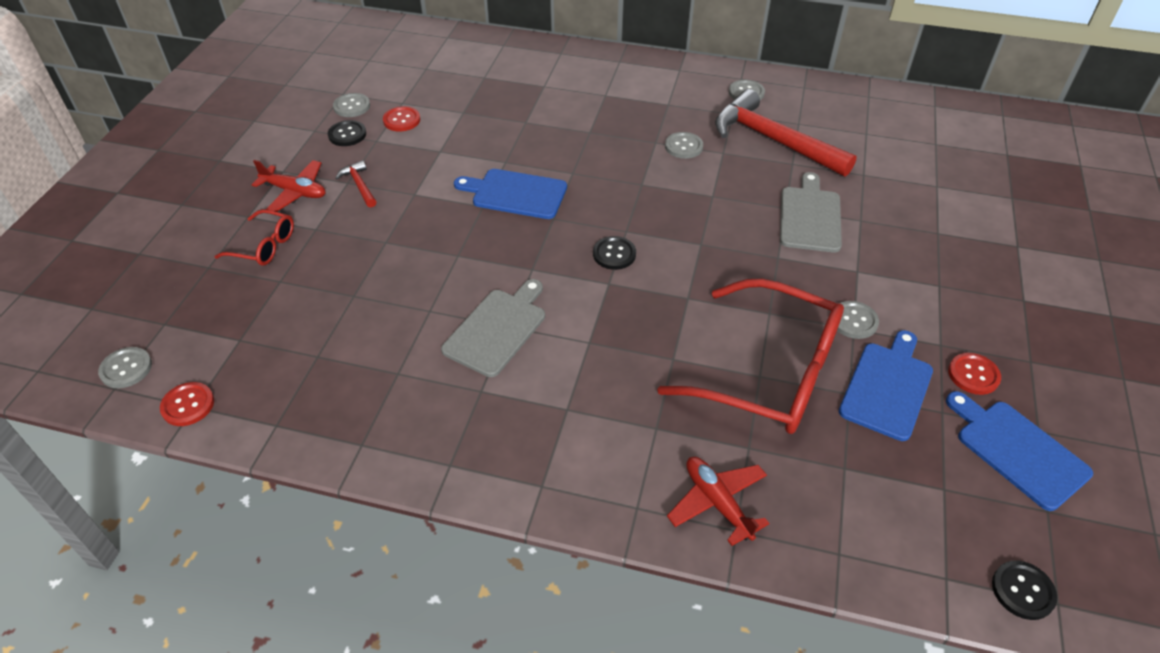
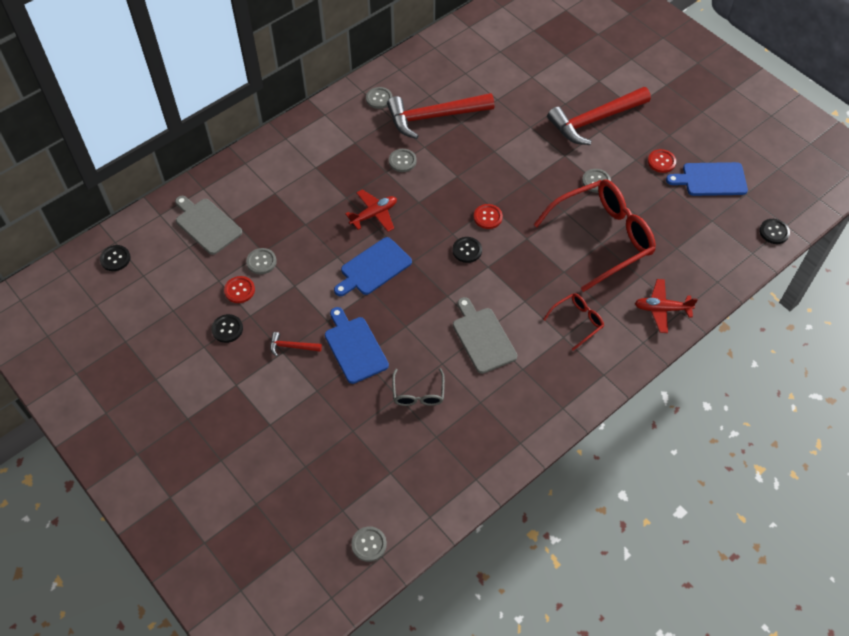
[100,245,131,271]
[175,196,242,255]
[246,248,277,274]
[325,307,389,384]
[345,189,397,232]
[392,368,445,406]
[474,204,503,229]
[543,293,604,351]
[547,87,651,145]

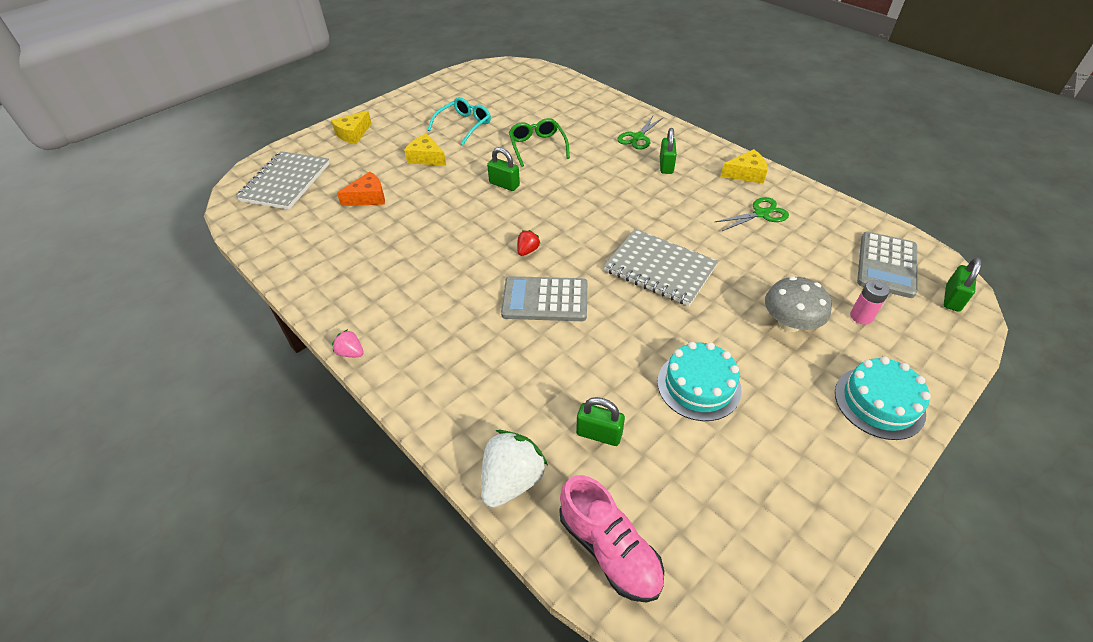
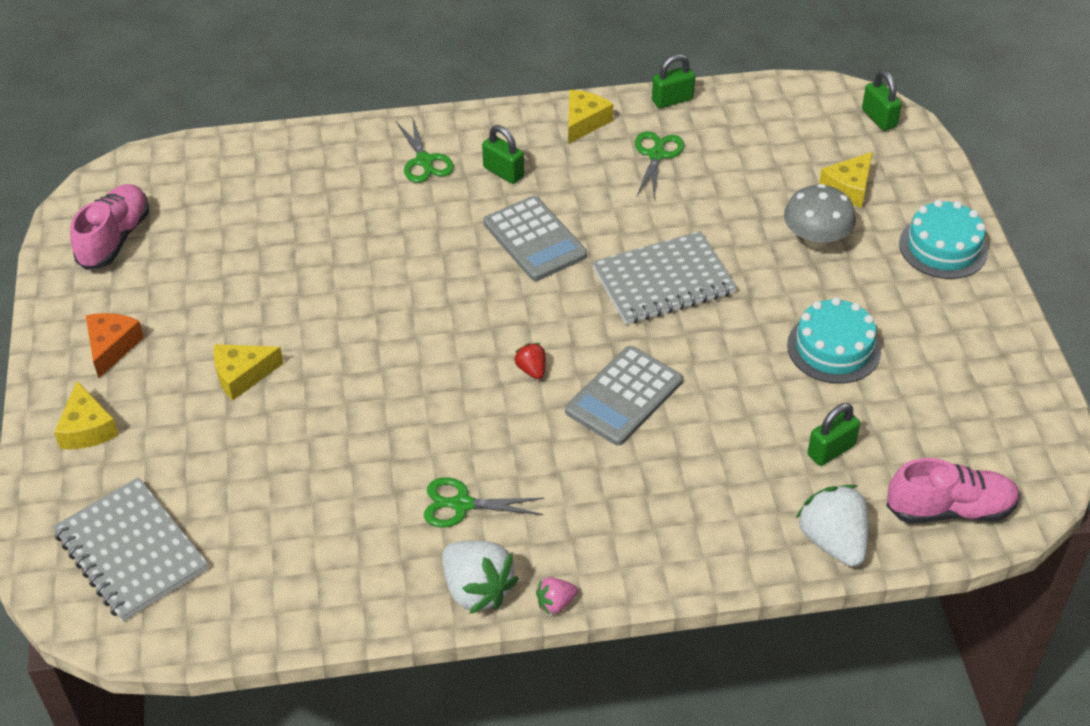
[70,184,149,270]
[86,313,144,378]
[424,477,544,528]
[442,540,519,614]
[483,196,587,281]
[652,54,695,109]
[819,152,873,208]
[428,97,491,145] (first image)
[509,118,570,167] (first image)

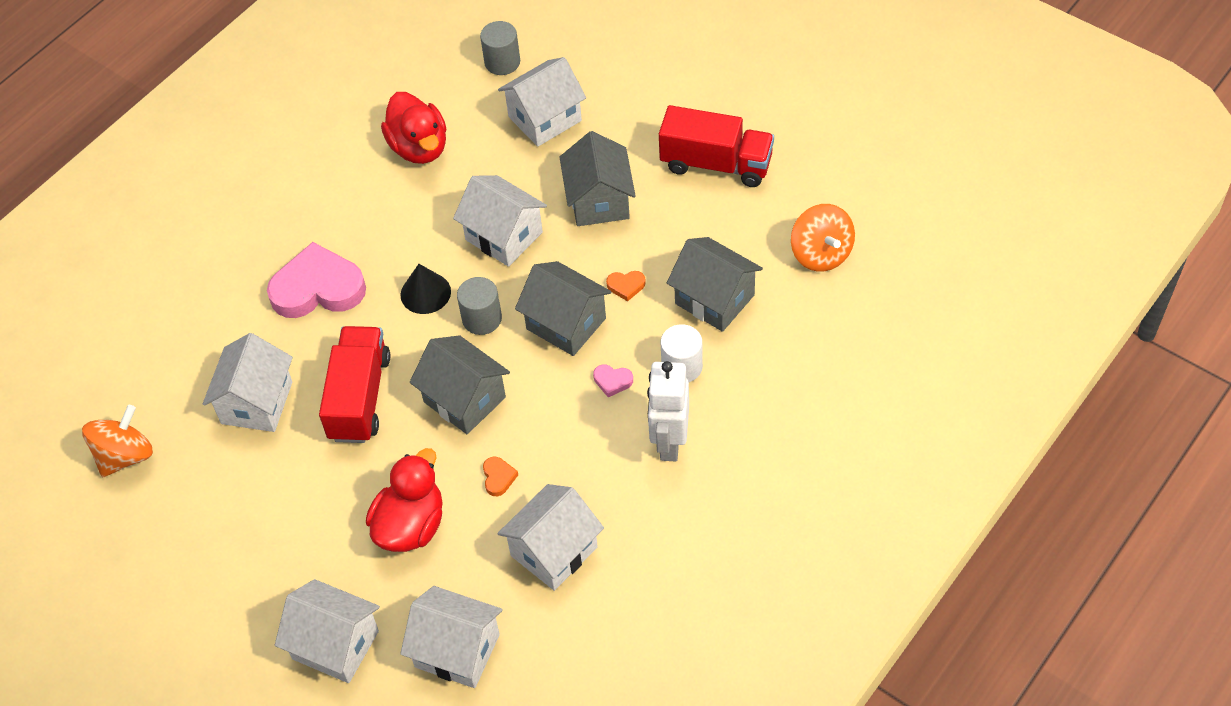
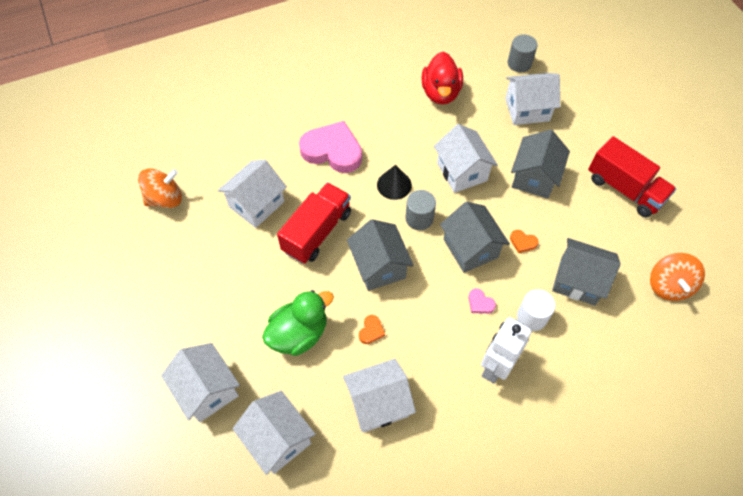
[262,290,334,356]
[552,238,621,306]

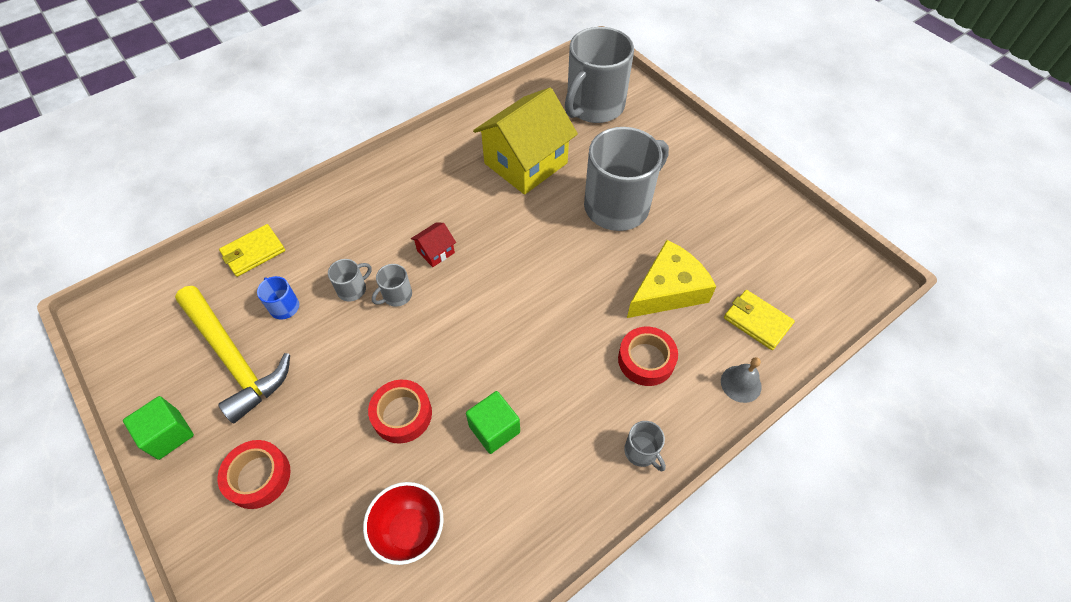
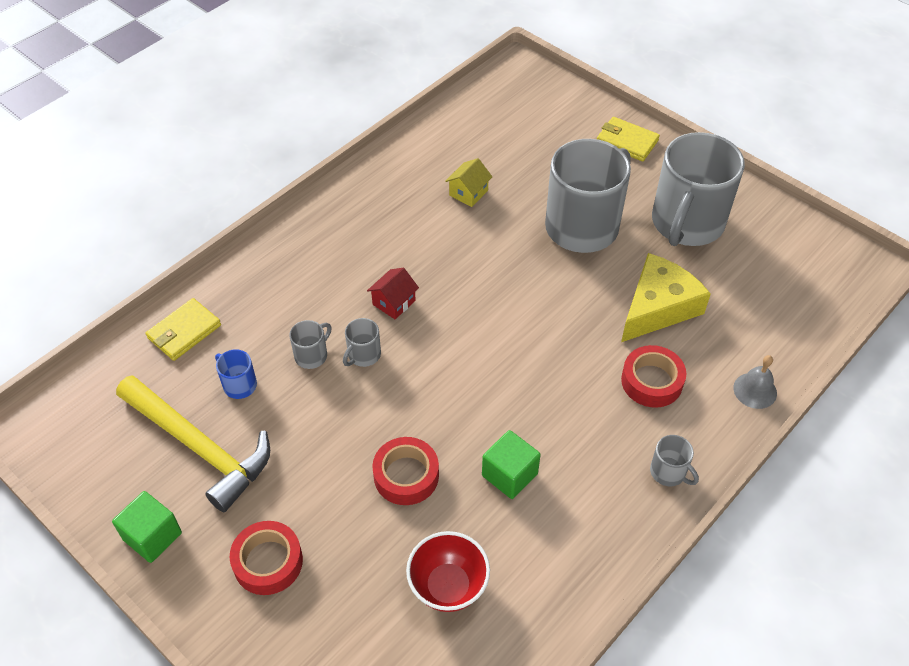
[445,158,492,207]
[597,117,660,161]
[652,132,745,246]

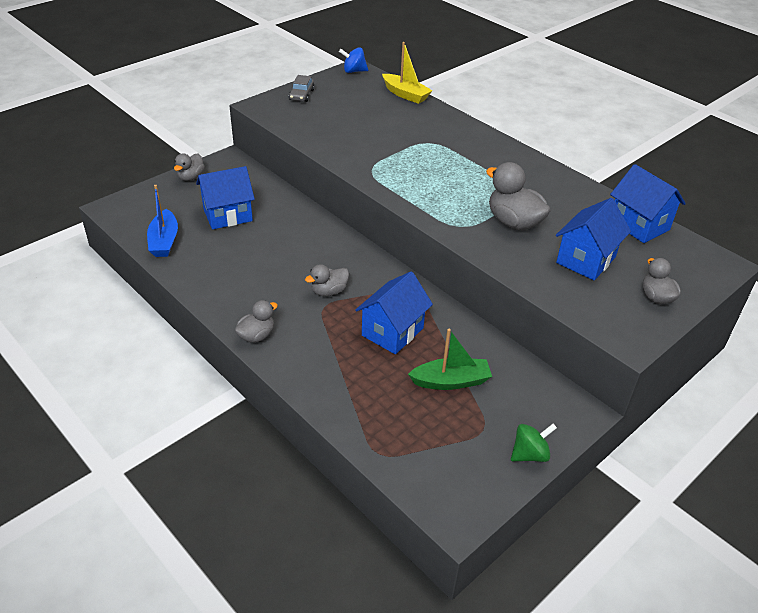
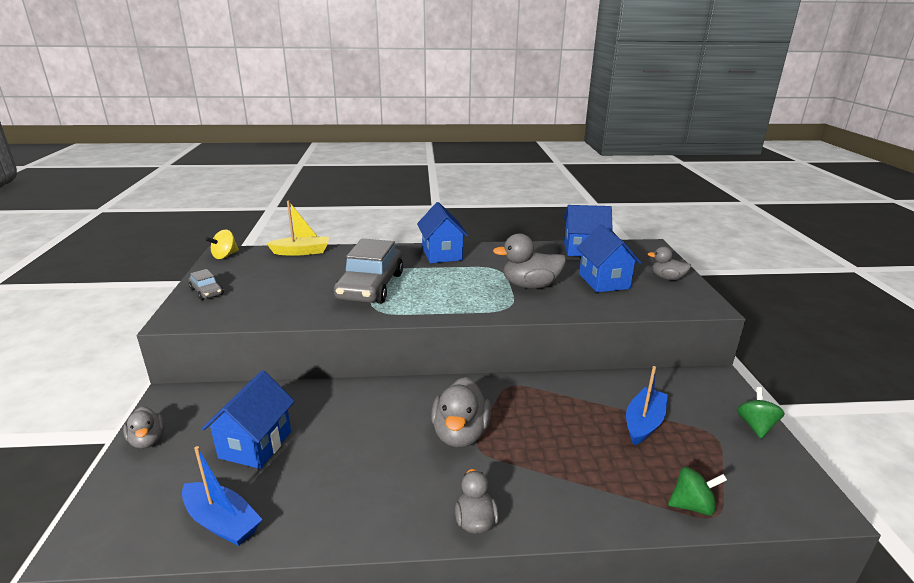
[205,230,239,259]
[334,239,403,304]
[417,202,469,263]
[431,377,491,448]
[626,366,668,445]
[668,467,727,516]

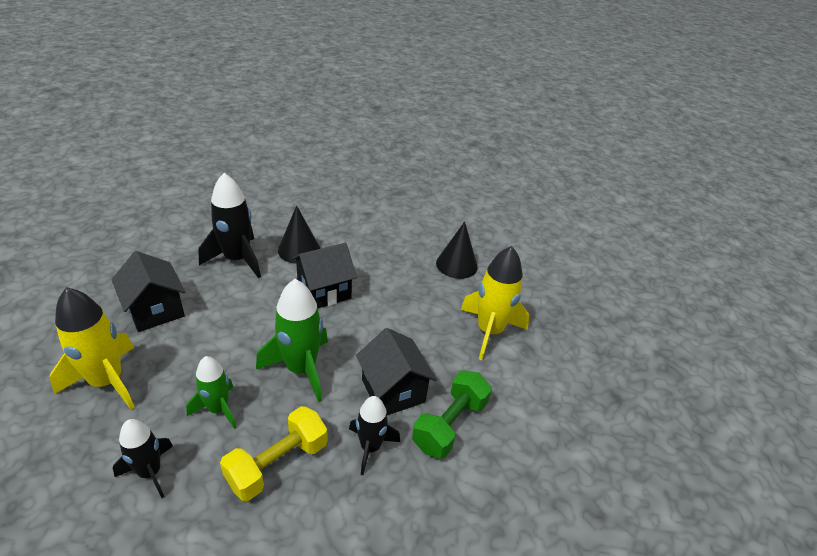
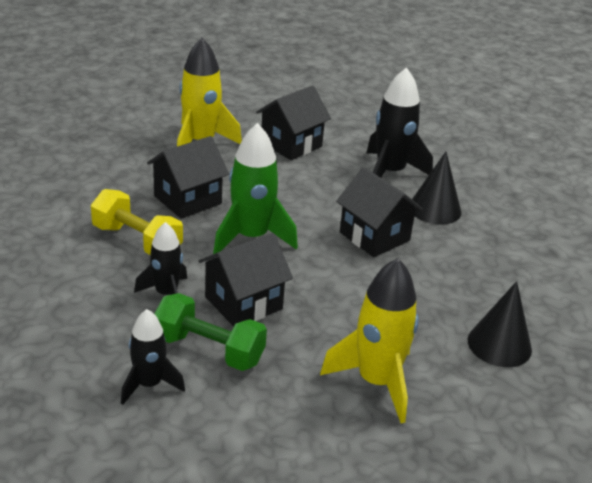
[121,309,185,405]
[147,136,229,219]

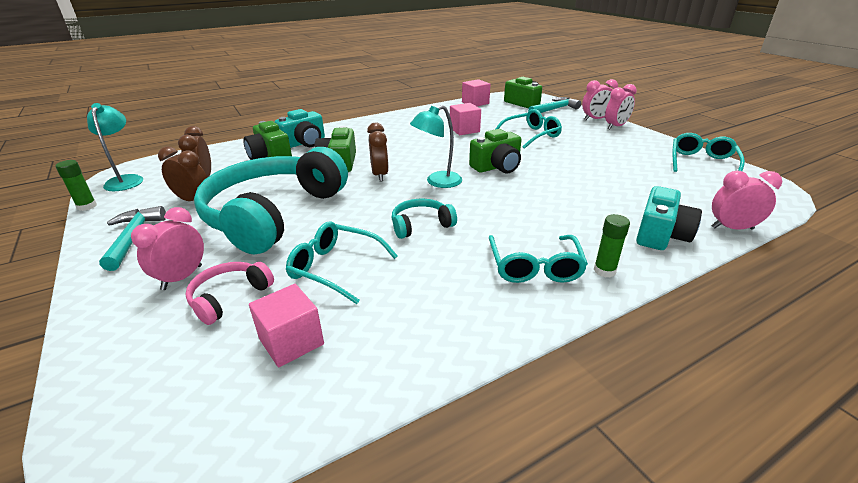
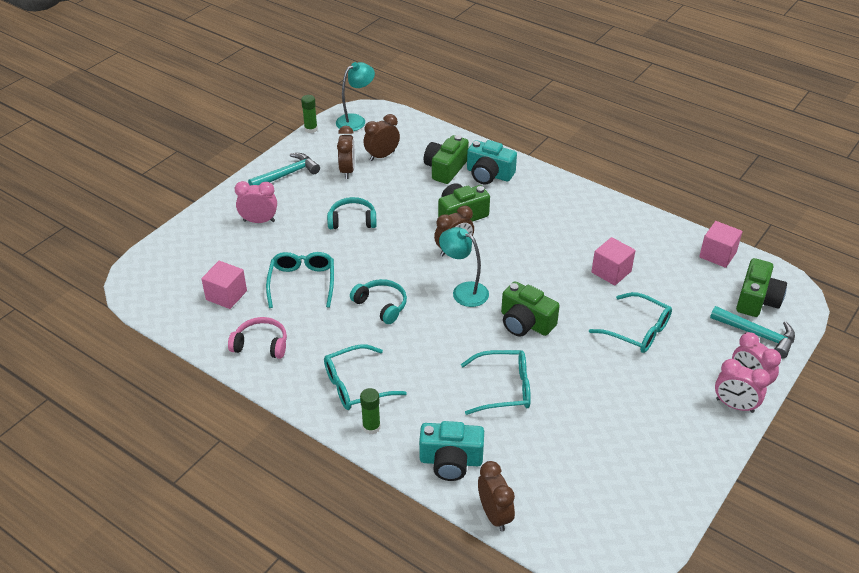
[228,317,287,359]
[327,197,377,229]
[461,350,531,415]
[478,461,515,532]

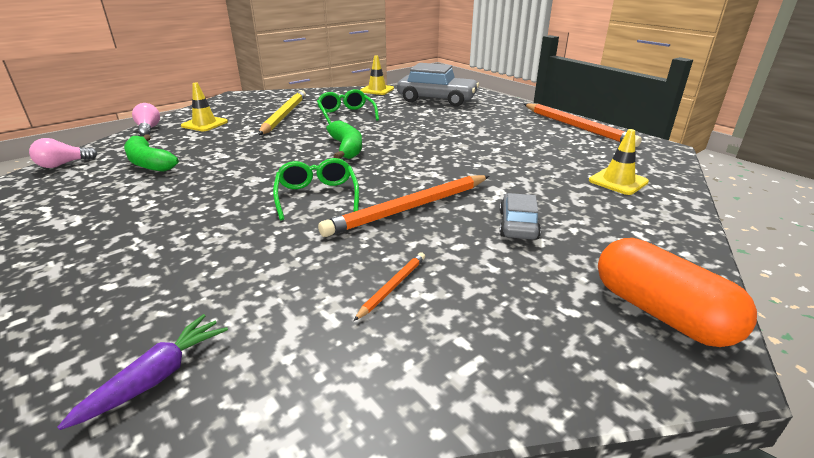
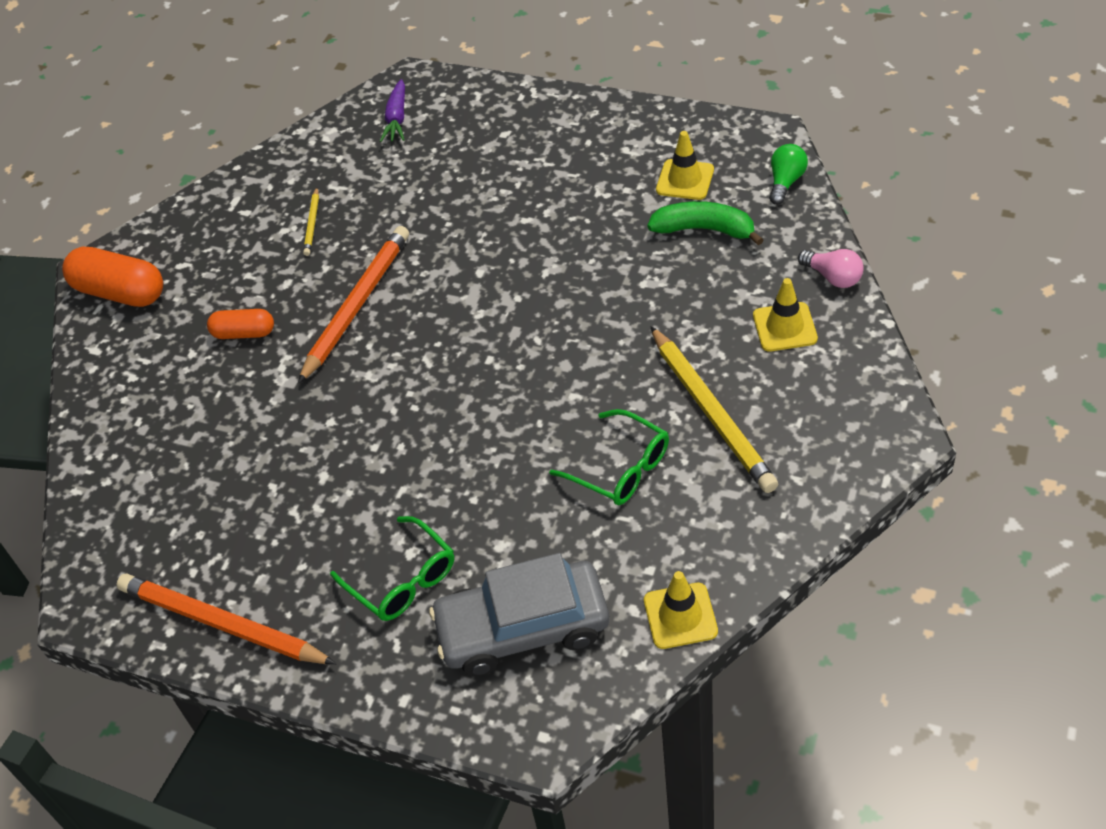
[207,309,274,339]
[303,188,319,256]
[330,516,454,621]
[656,131,714,200]
[769,144,808,205]
[326,120,362,159] (first image)

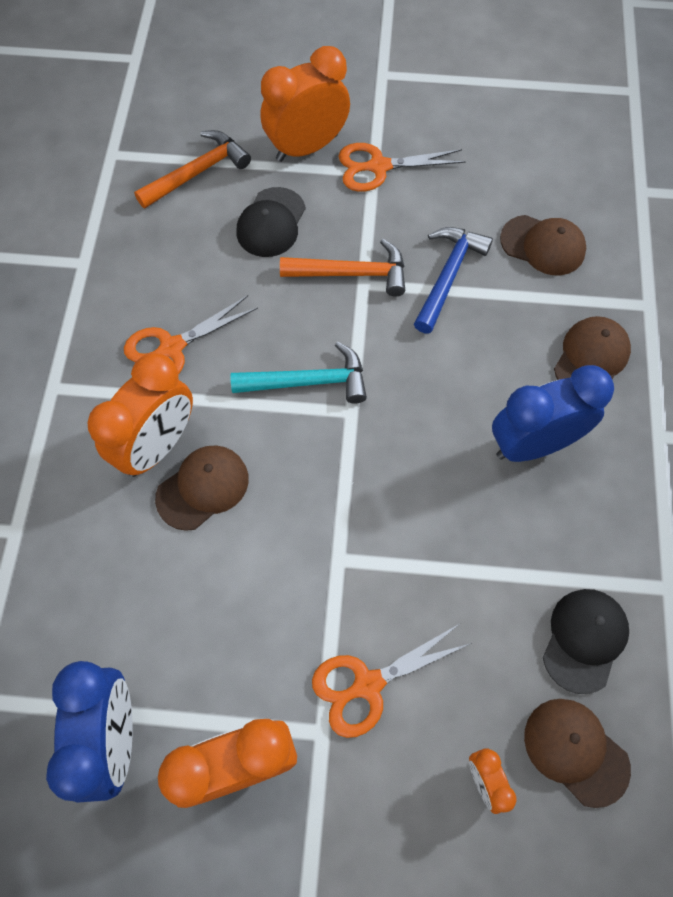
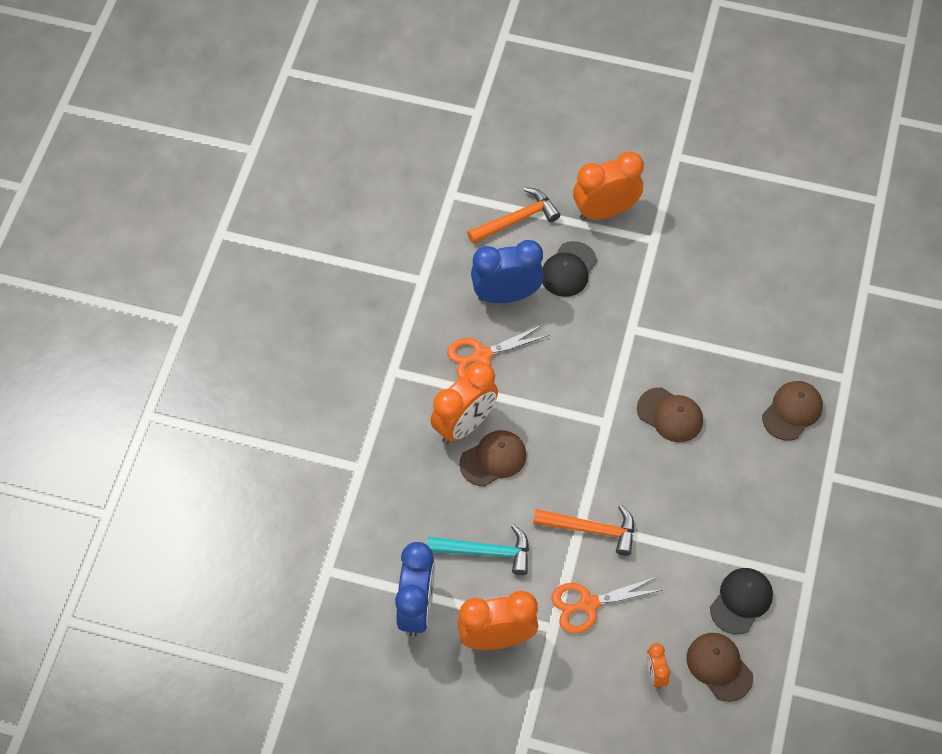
[427,524,529,575]
[471,240,544,303]
[533,505,634,556]
[637,387,703,442]
[338,143,466,192] (first image)
[414,227,493,333] (first image)

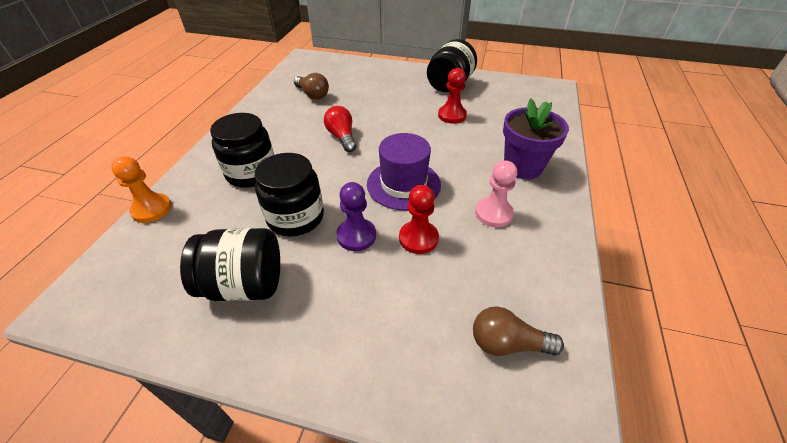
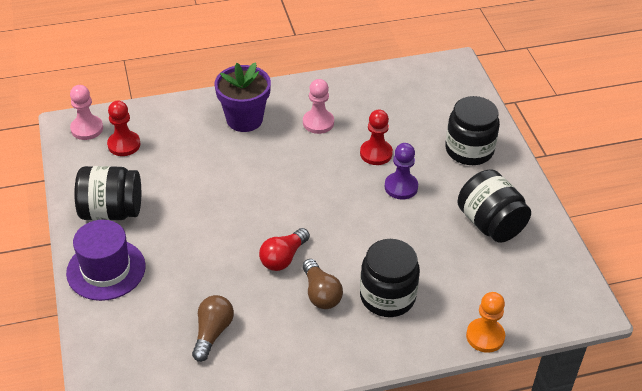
[66,220,146,301]
[70,85,103,140]
[107,101,140,156]
[302,259,343,309]
[445,96,500,165]

